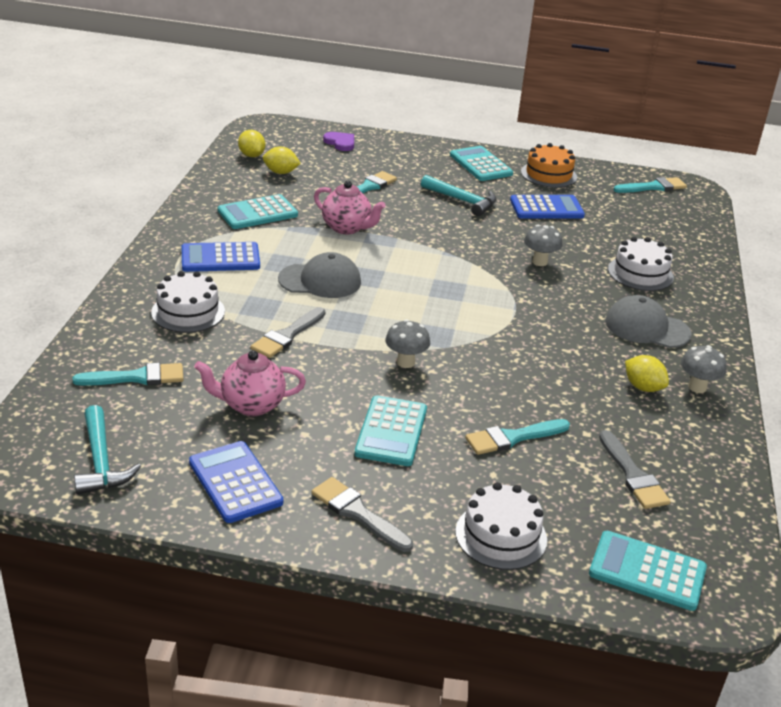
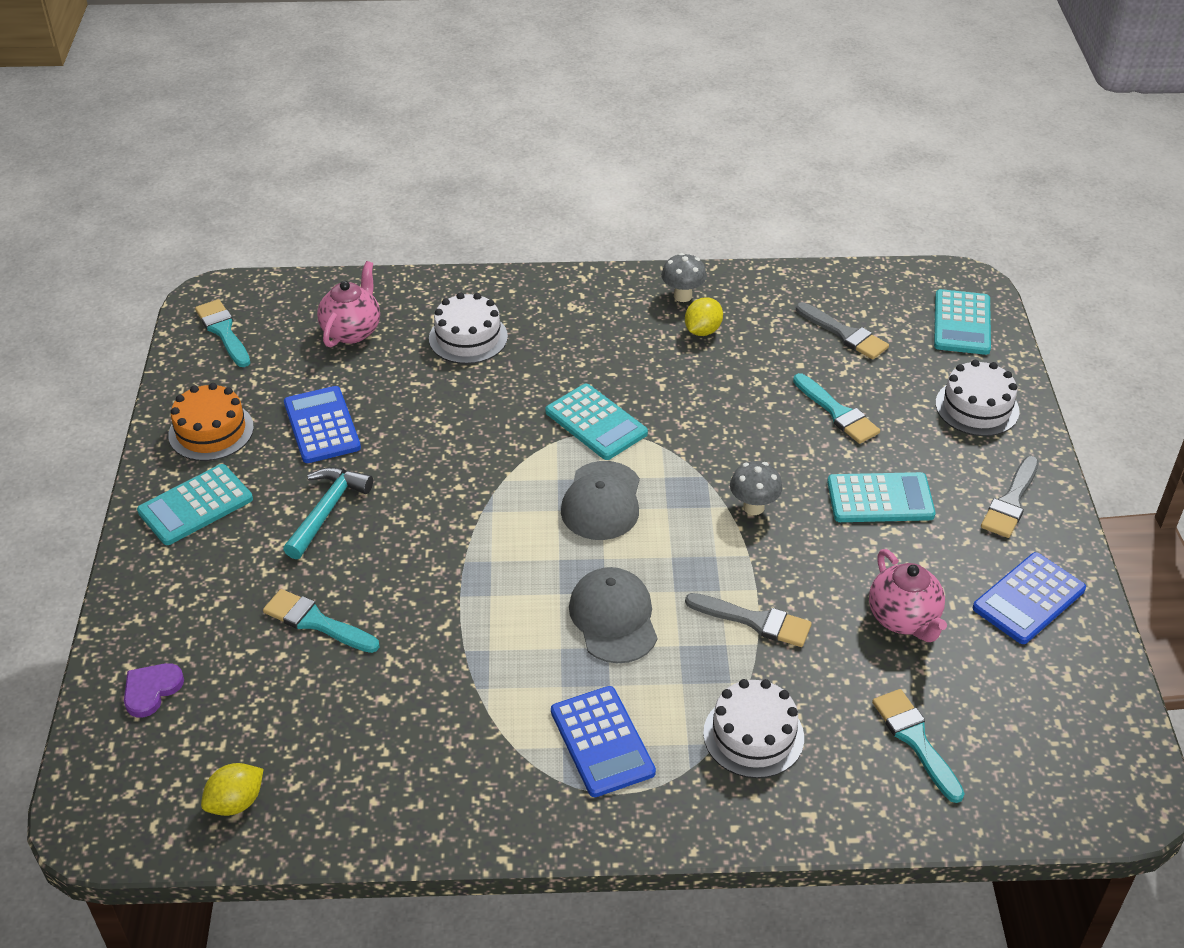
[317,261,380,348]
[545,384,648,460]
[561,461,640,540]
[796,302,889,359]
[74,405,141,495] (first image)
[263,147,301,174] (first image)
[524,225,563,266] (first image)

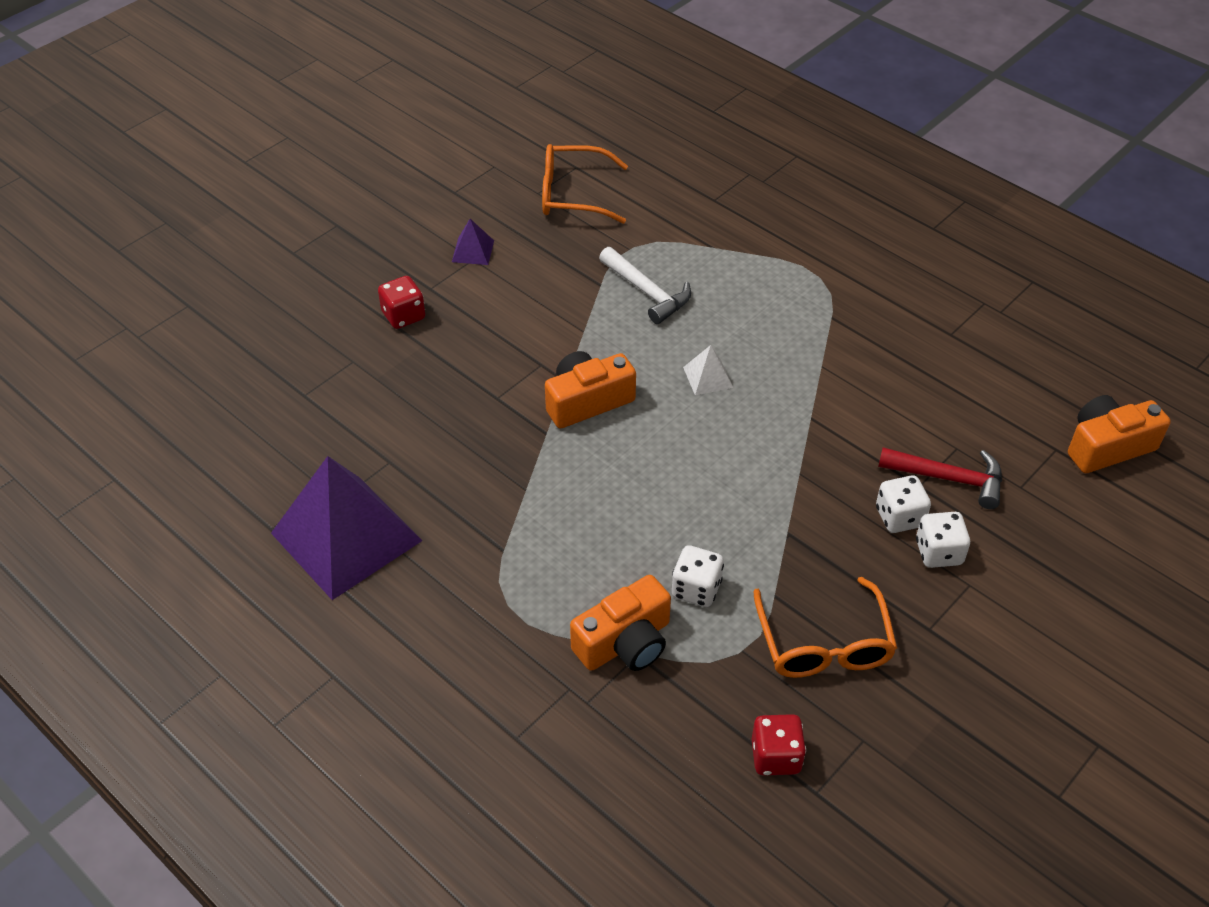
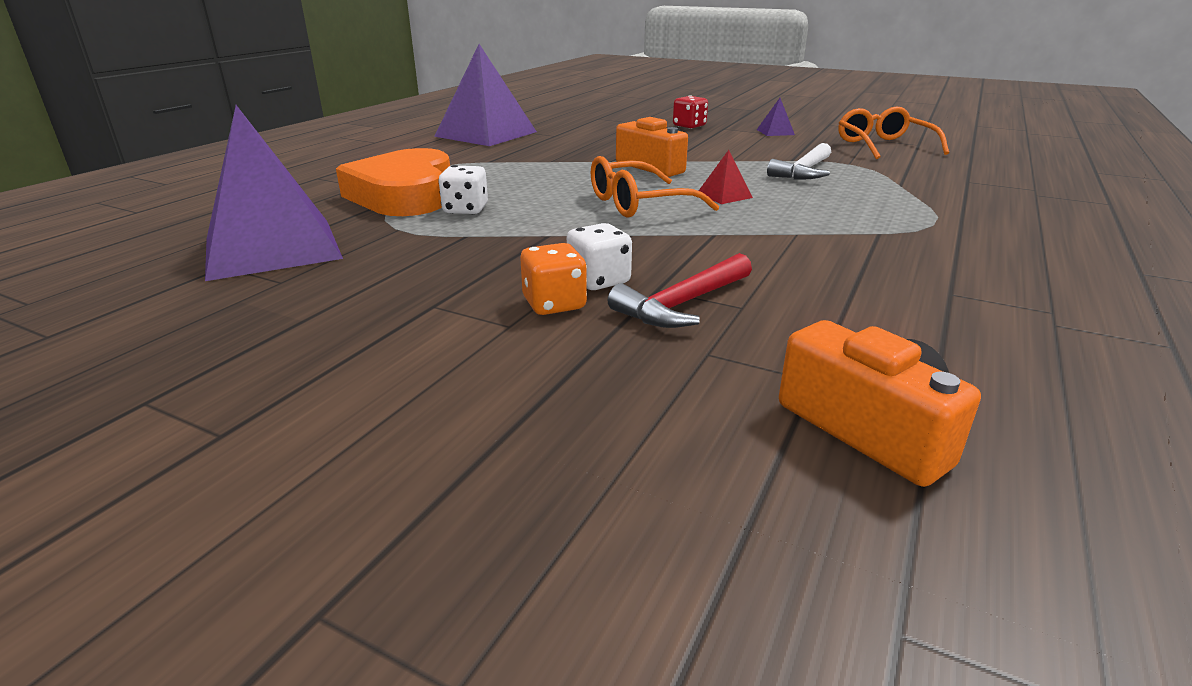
[205,105,343,281]
[336,148,450,216]
[520,243,587,315]
[591,156,719,218]
[608,253,752,328]
[699,150,753,204]

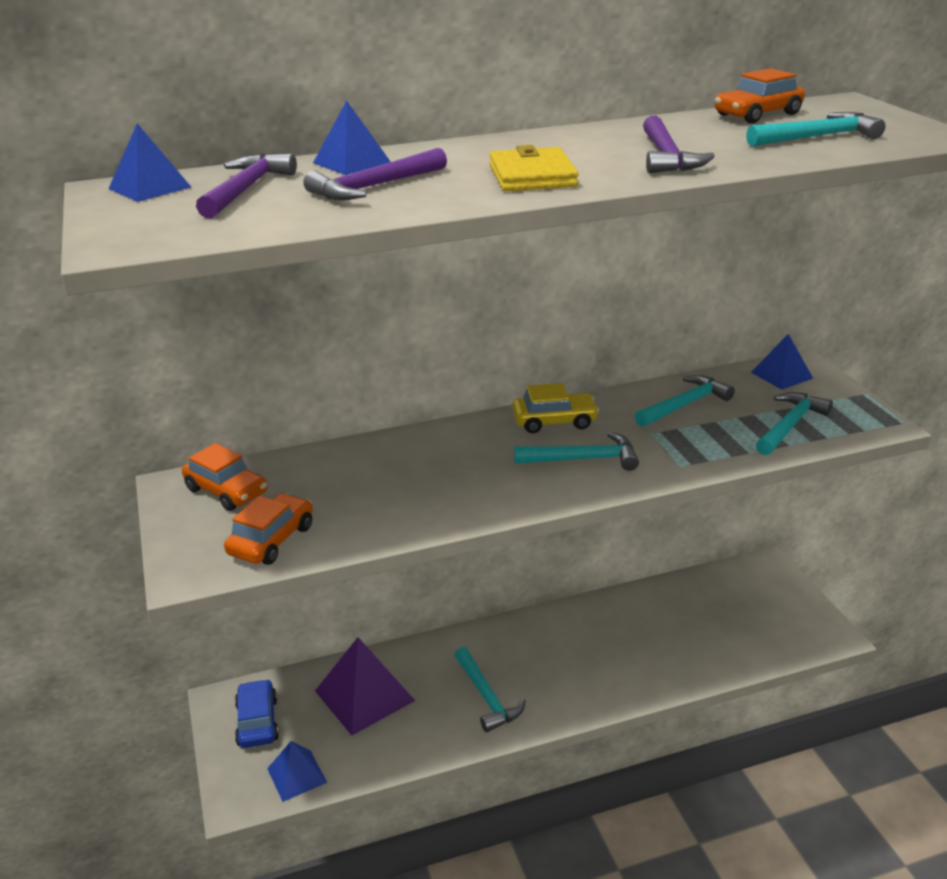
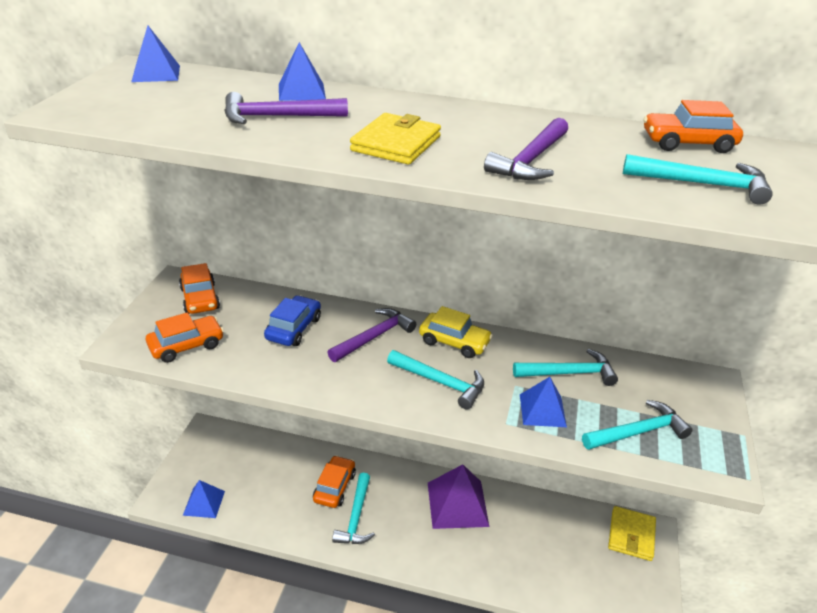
[264,295,321,346]
[313,455,356,508]
[327,308,416,362]
[428,464,489,529]
[520,377,567,427]
[608,506,656,561]

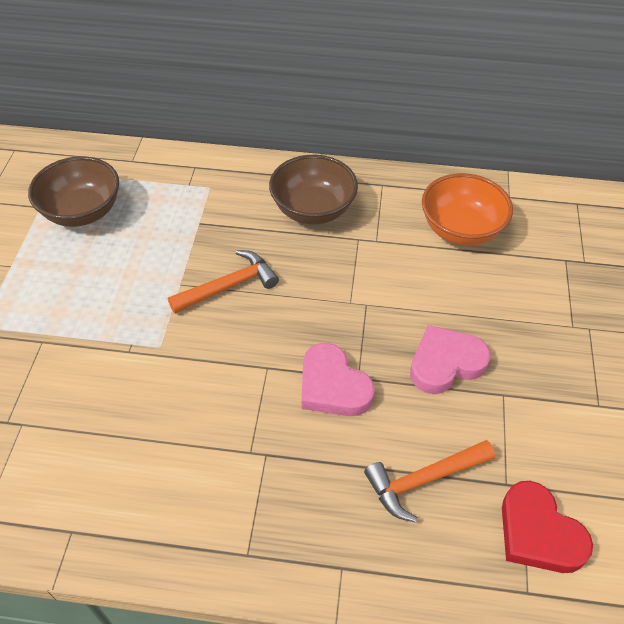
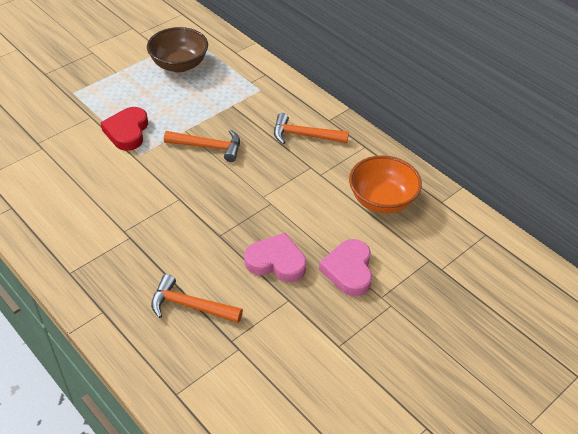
[100,107,148,151]
[274,113,349,144]
[319,239,372,296]

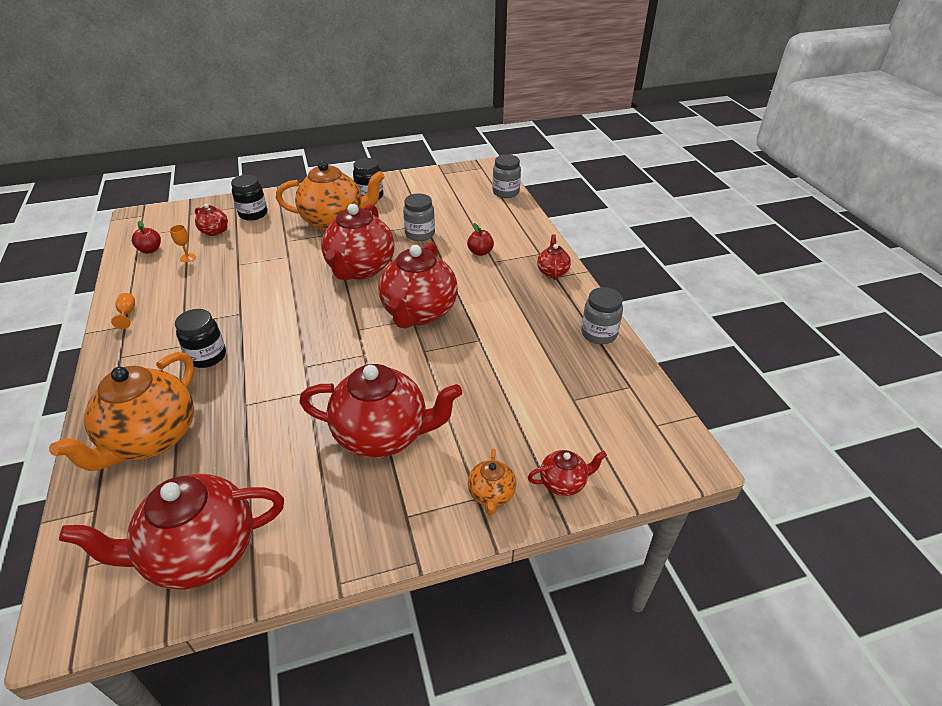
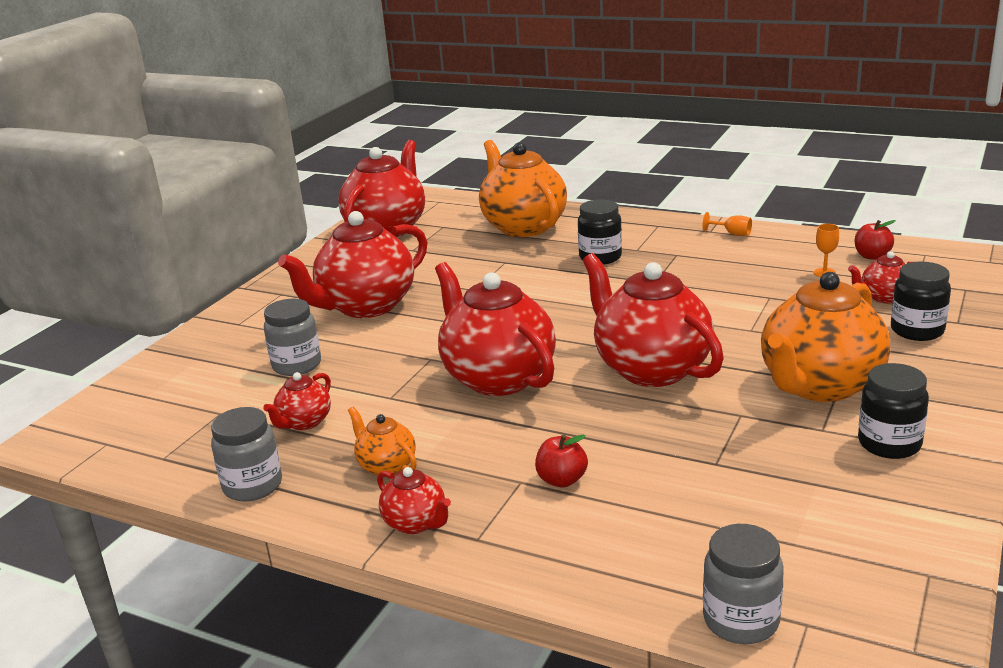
[263,372,331,430]
[264,299,321,376]
[348,407,417,476]

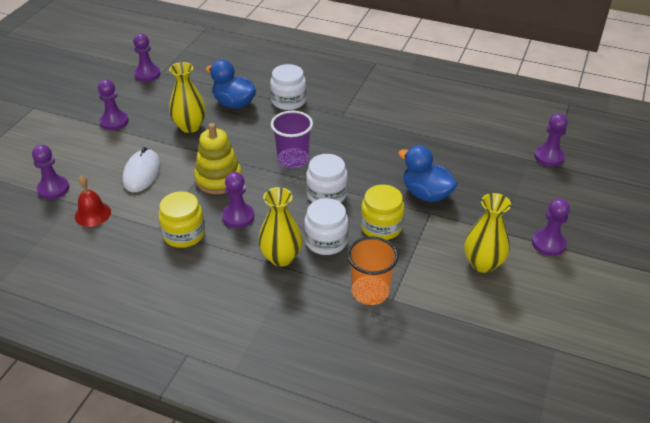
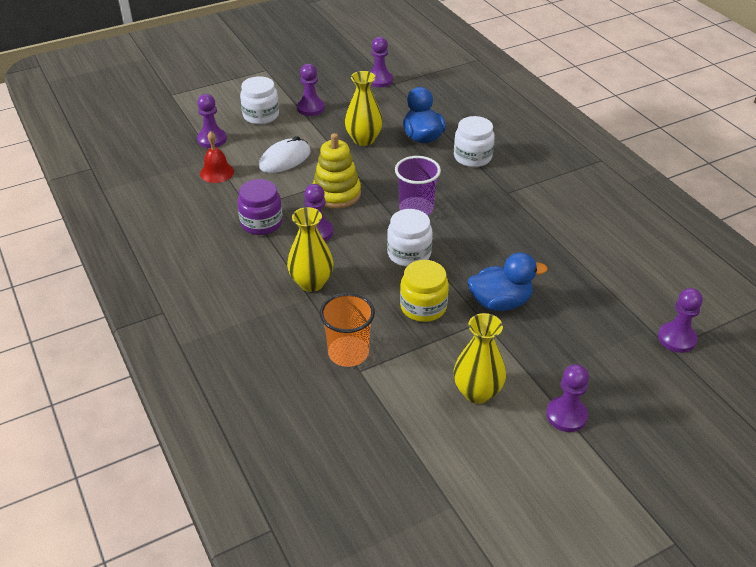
[237,179,283,235]
[240,76,279,124]
[468,252,547,311]

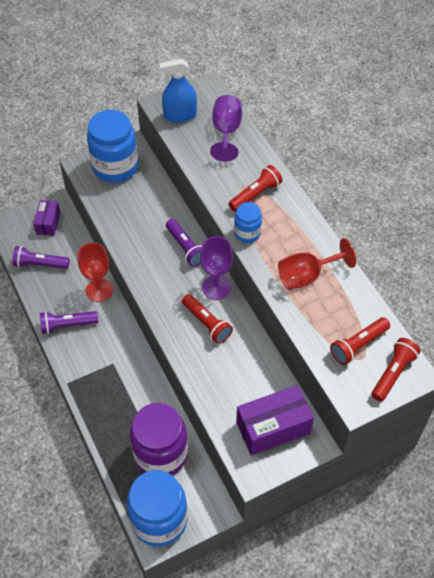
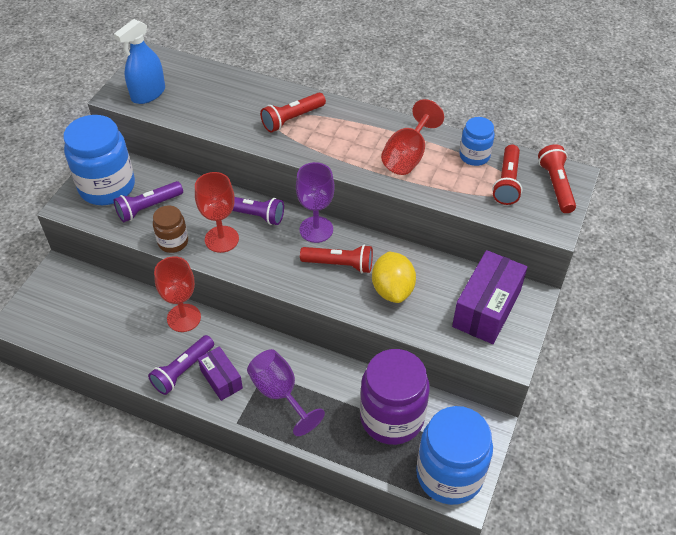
[114,181,183,222]
[153,205,188,253]
[195,172,239,253]
[198,346,243,401]
[247,349,325,436]
[260,93,326,133]
[372,252,416,303]
[459,117,495,166]

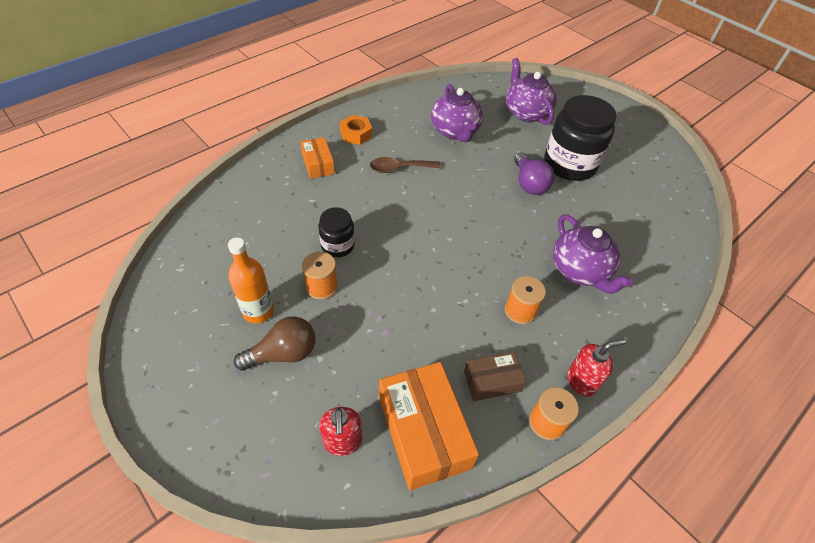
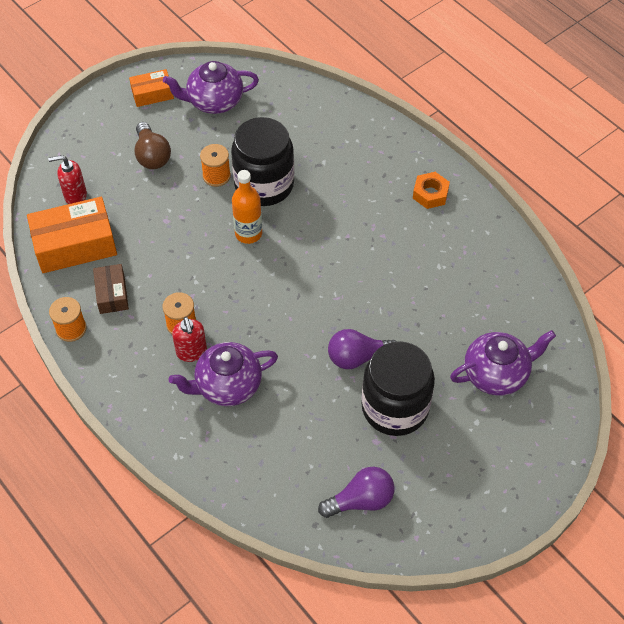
[129,69,174,107]
[163,61,259,114]
[172,317,207,362]
[231,117,294,206]
[232,170,262,244]
[318,467,394,518]
[370,157,441,173] (first image)

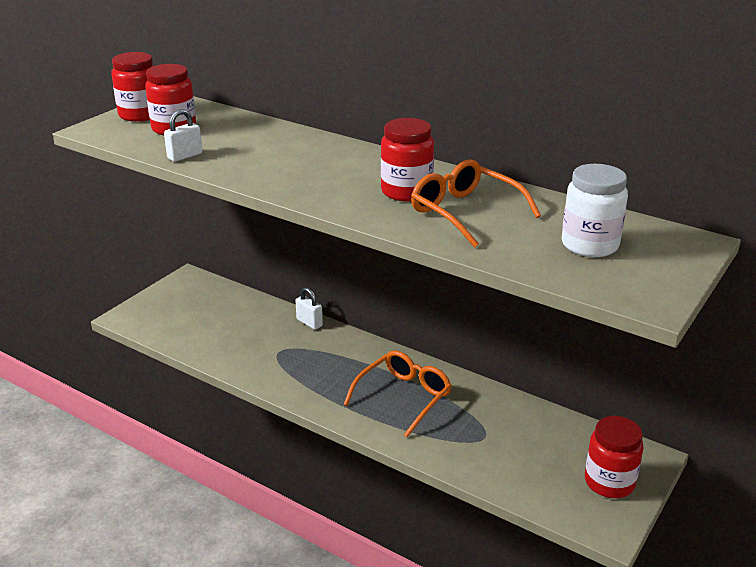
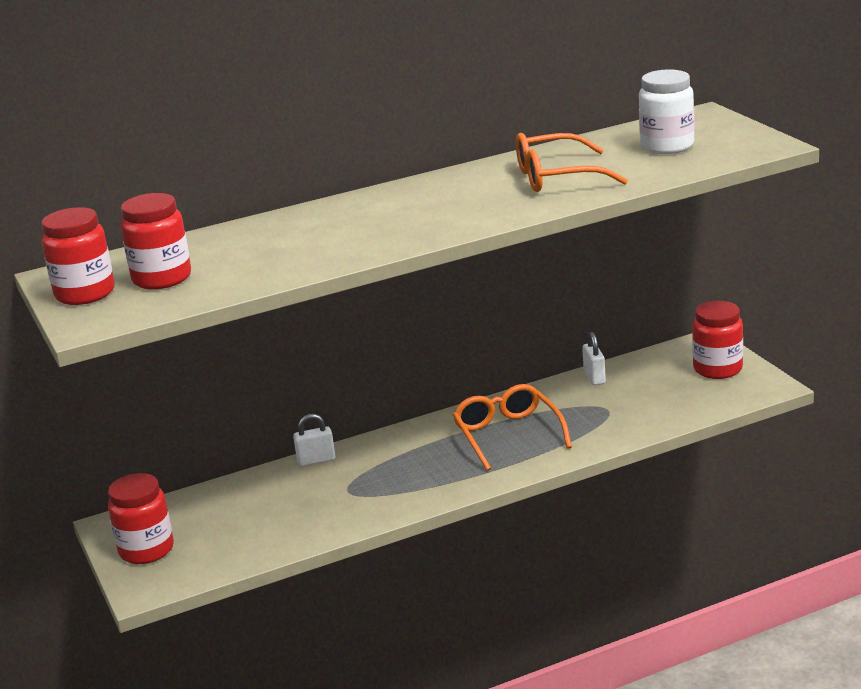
[108,473,174,564]
[582,332,606,385]

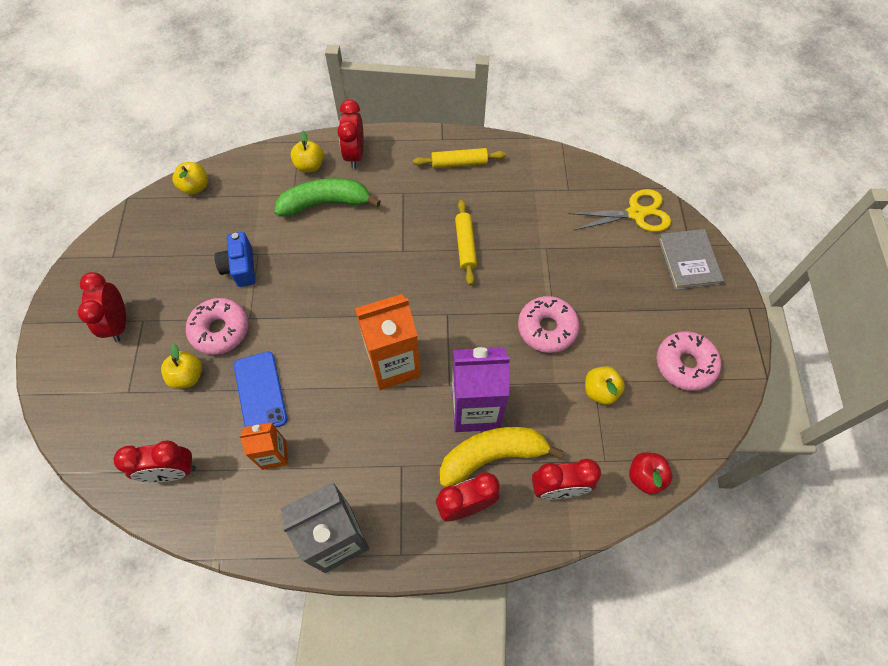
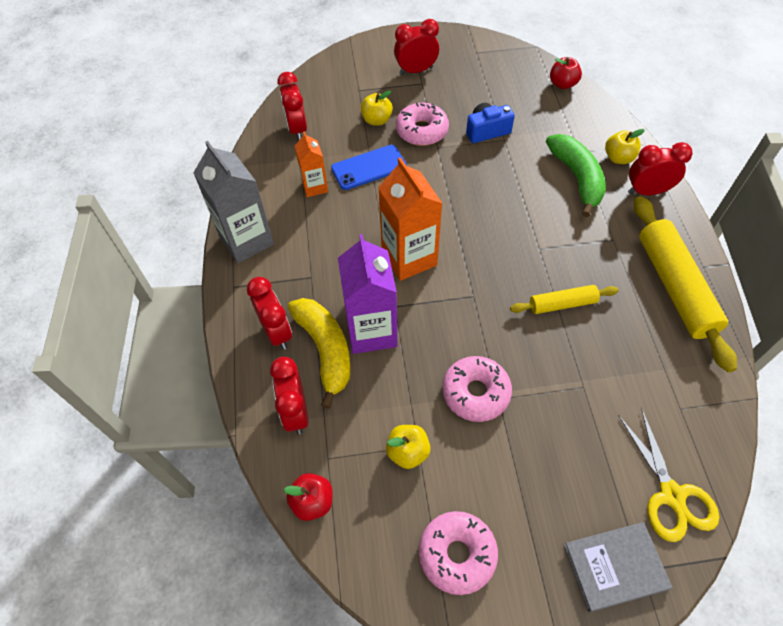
[550,57,582,89]
[634,196,737,373]

